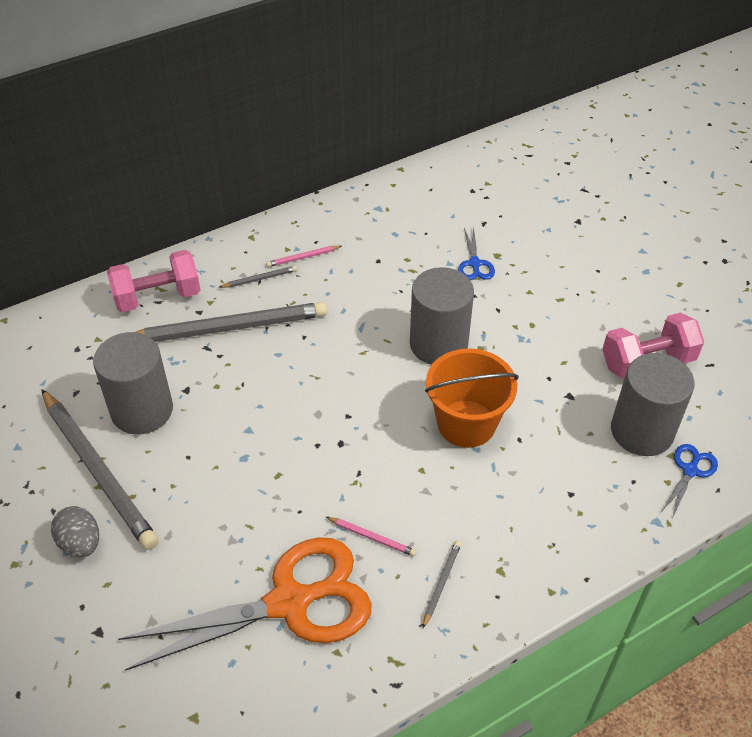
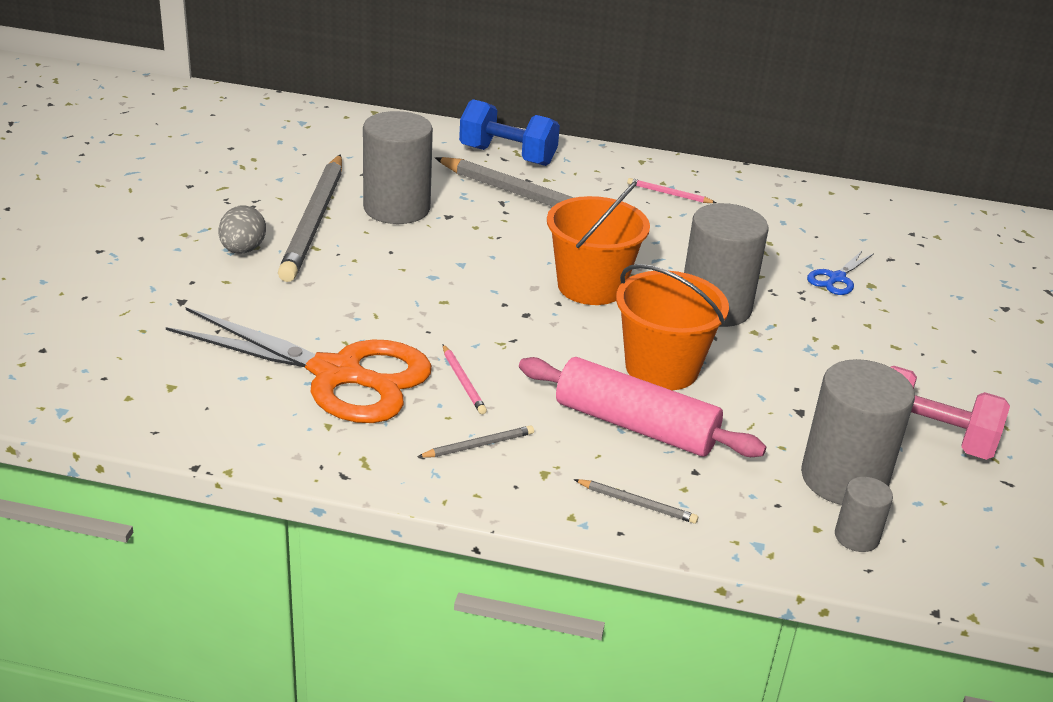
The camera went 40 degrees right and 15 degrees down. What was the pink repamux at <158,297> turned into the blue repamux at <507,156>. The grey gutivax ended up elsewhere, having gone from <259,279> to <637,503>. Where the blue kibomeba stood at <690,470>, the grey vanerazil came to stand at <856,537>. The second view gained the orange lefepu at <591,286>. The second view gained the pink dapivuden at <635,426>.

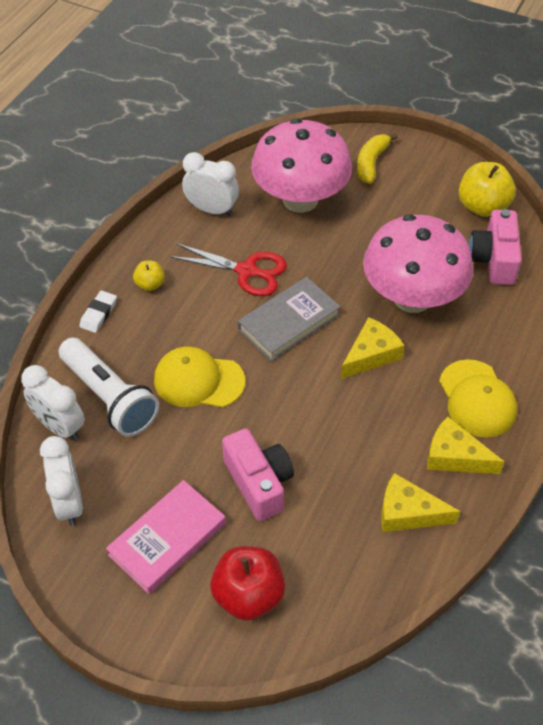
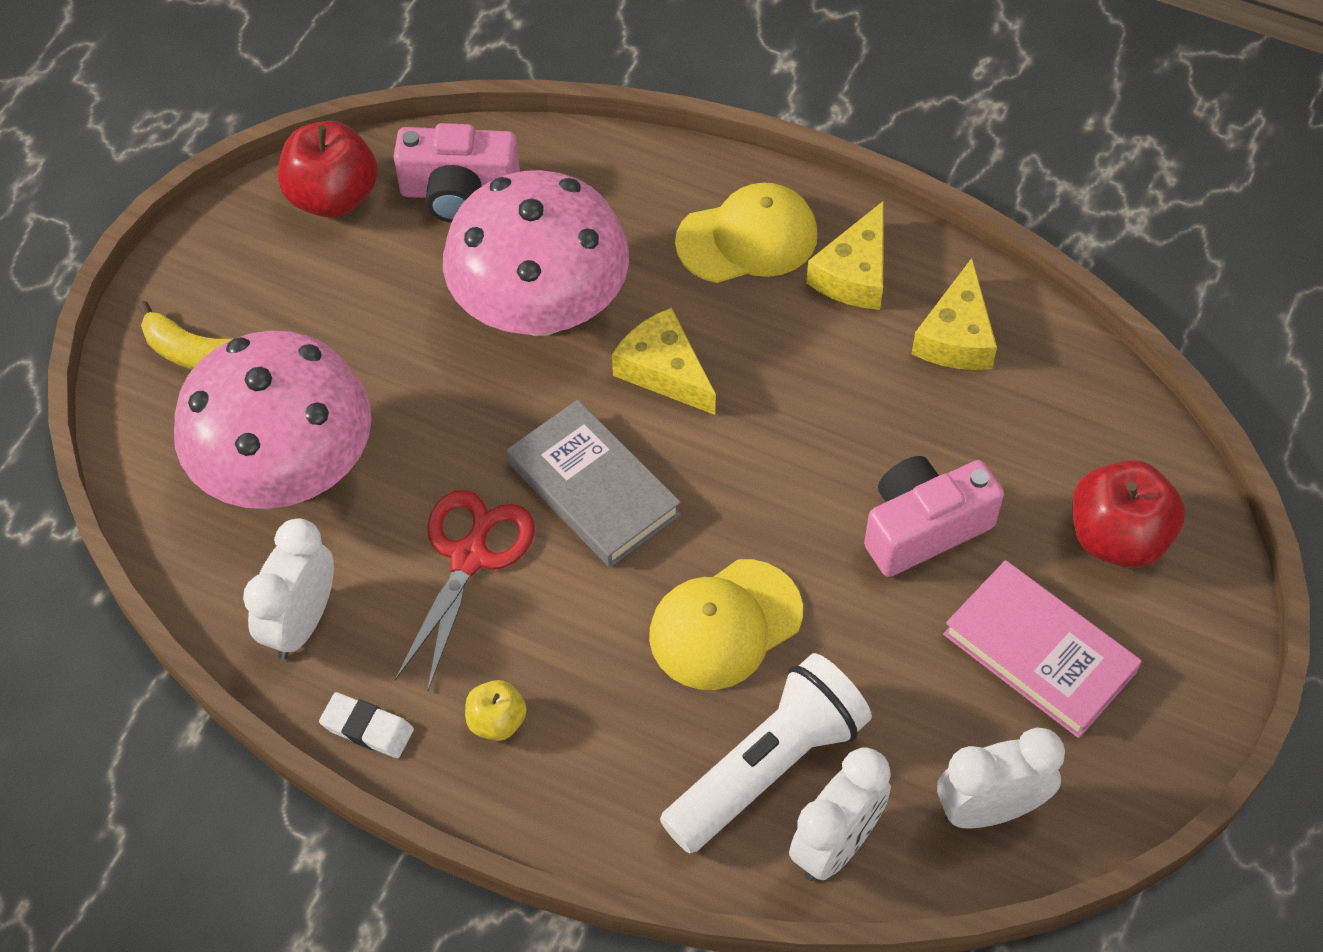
The camera went 90 degrees left and 5 degrees up. What was the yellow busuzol at <482,206> turned into the red busuzol at <333,197>. The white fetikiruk ended up elsewhere, having gone from <98,314> to <367,728>. The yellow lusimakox at <198,380> ended up facing another way, 45 degrees clockwise from before.

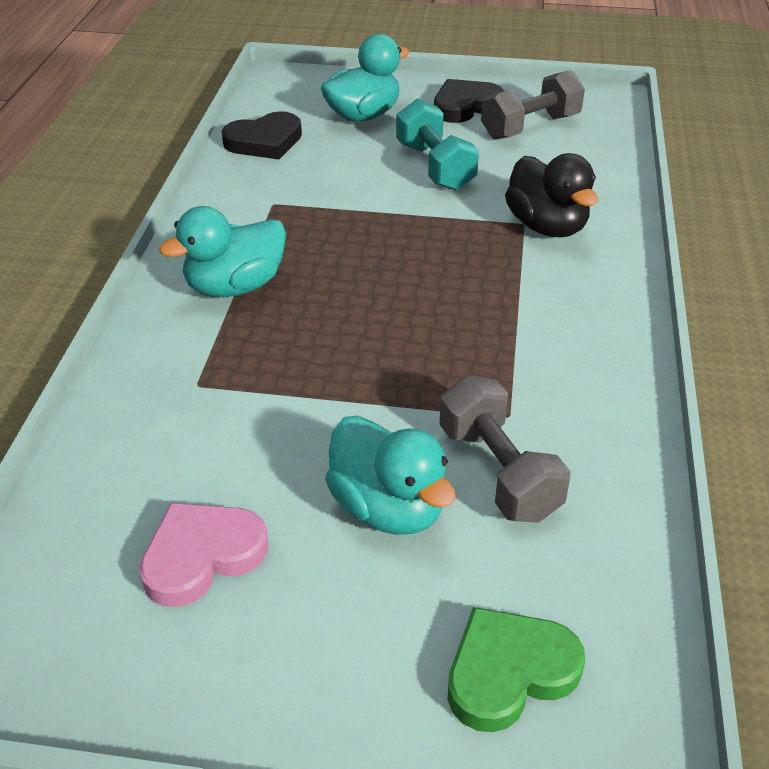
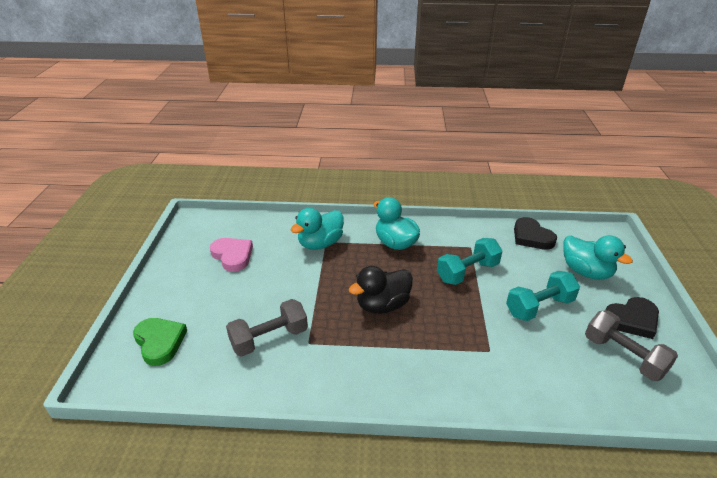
The camera went 85 degrees right and 5 degrees down. The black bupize at <465,106> ended up facing another way, 105 degrees clockwise from before. The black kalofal ended up elsewhere, having gone from <547,226> to <382,305>. The turquoise kalofal ended up elsewhere, having gone from <388,508> to <320,243>. The second view gained the turquoise repamux at <467,272>.

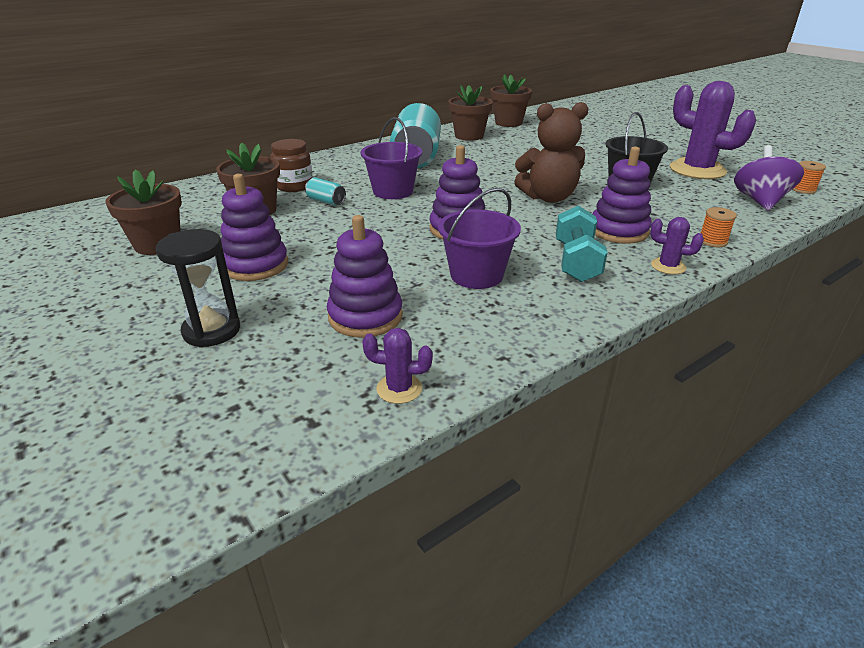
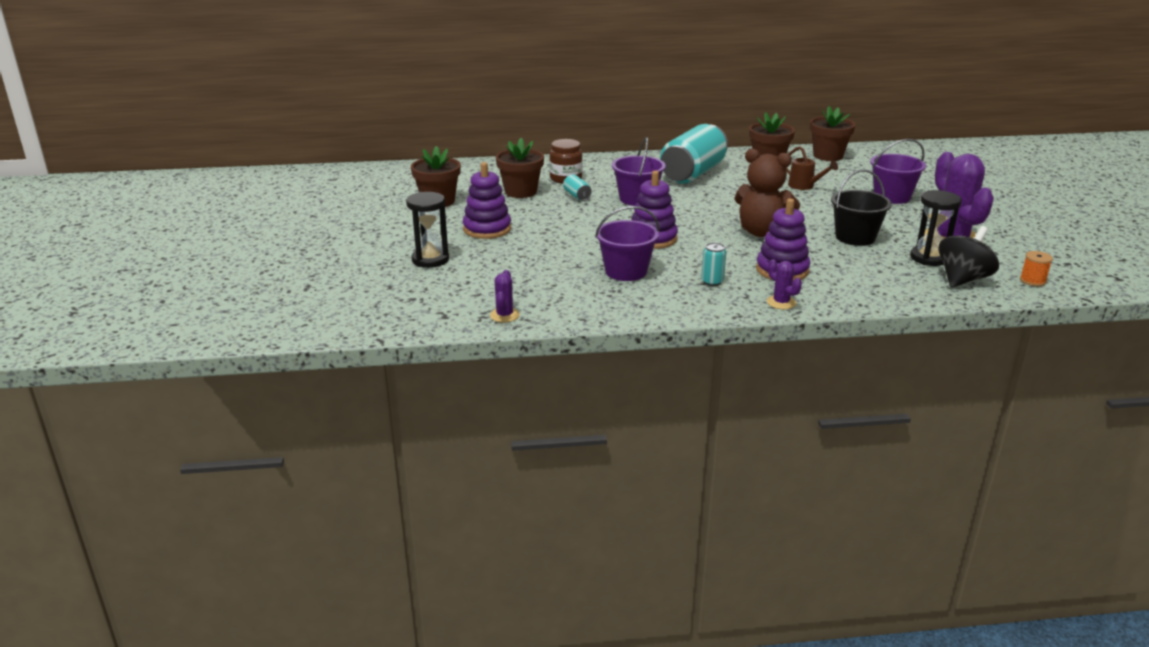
The camera went 30 degrees right and 5 degrees down. What was the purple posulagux at <760,201> turned into the black posulagux at <962,279>. Where the turquoise repamux stood at <576,262>, the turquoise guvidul came to stand at <712,282>. The second view lost the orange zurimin at <712,241>. The second view lost the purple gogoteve at <365,316>. The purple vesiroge at <399,389> ended up facing another way, 60 degrees clockwise from before. The second view gained the purple lefepu at <892,197>. The second view gained the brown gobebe at <804,186>. The second view gained the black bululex at <929,258>.

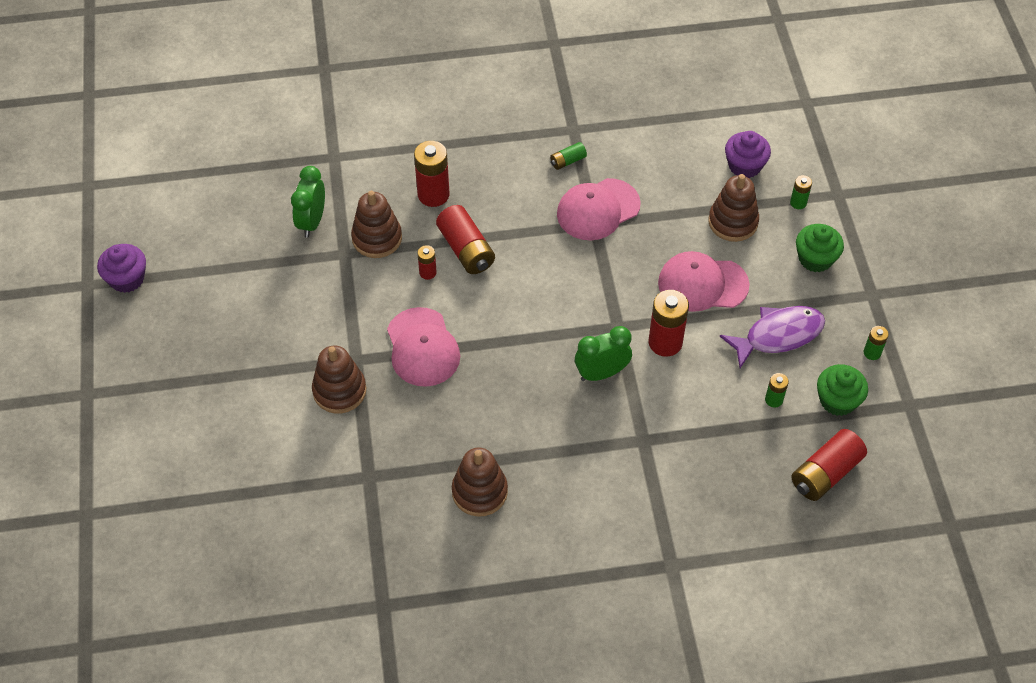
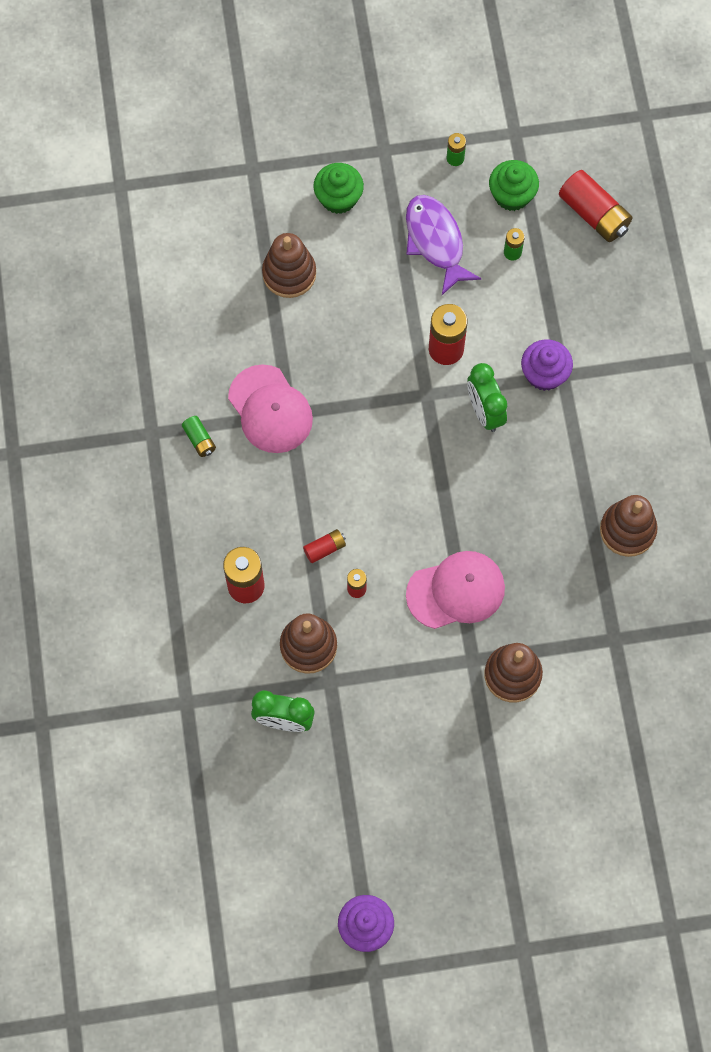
The camera went 90 degrees left and 15 degrees up. The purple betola ended up elsewhere, having gone from <744,166> to <544,374>. The second view lost the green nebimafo at <798,203>. The size of the red nebimafo at <466,249> changed by a factor of 0.52. The second view lost the pink lusimakox at <702,284>.

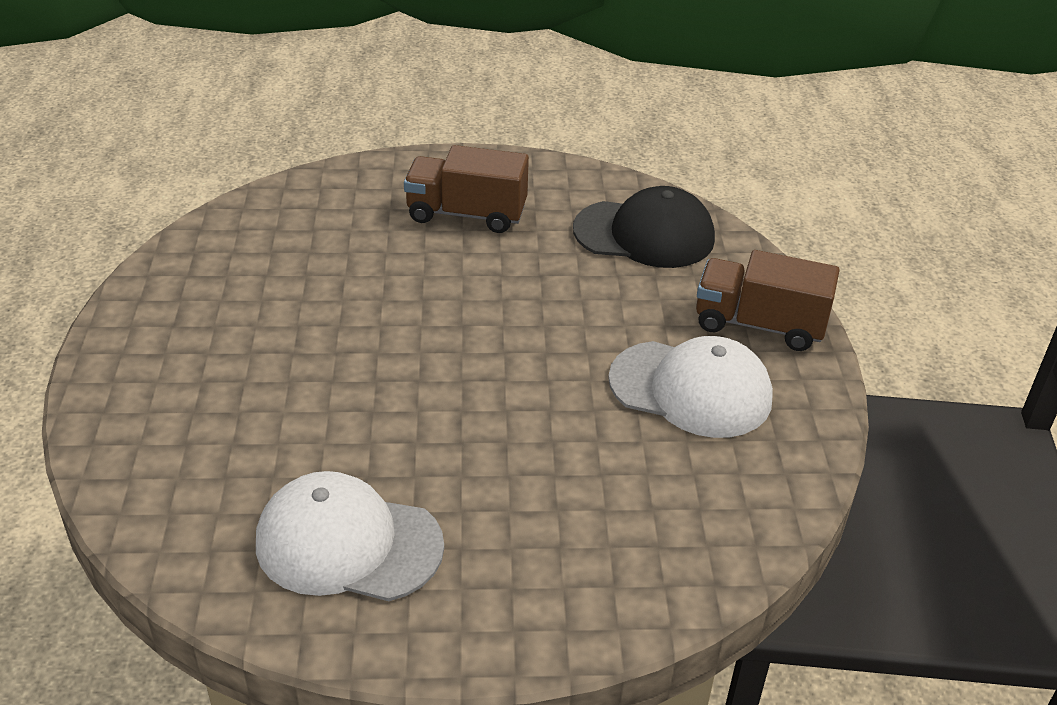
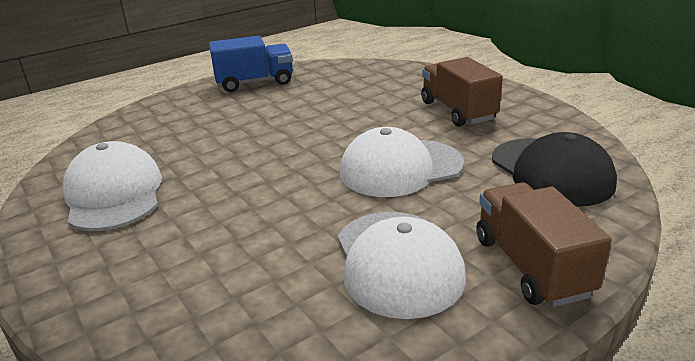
The camera went 60 degrees right and 10 degrees down. The second view gained the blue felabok at <254,83>. The second view gained the white lusimakox at <400,168>.

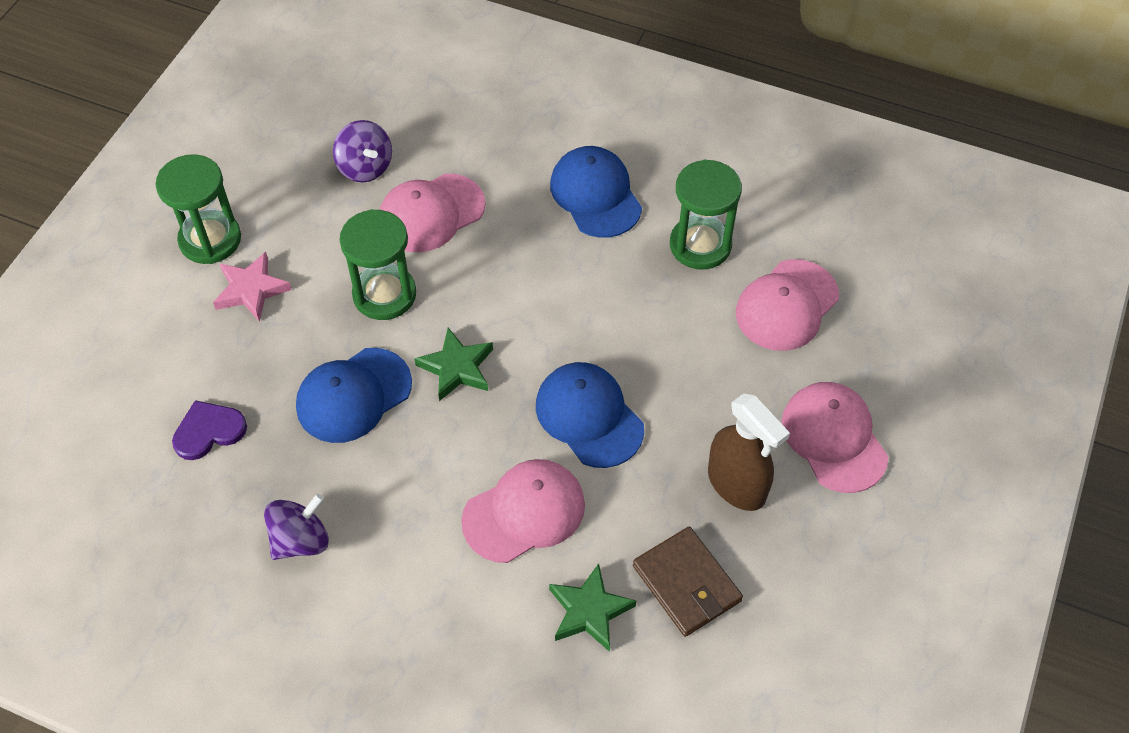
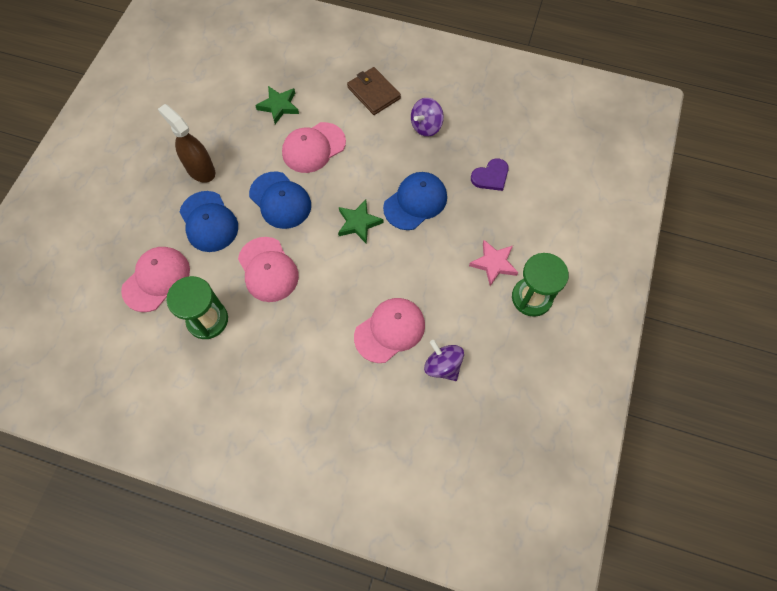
The camera went 175 degrees right and 10 degrees up. The blue lusimakox ended up elsewhere, having gone from <595,195> to <209,222>. The second view lost the green bululex at <384,294>. The pink lusimakox ended up elsewhere, having gone from <834,438> to <268,269>. The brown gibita ended up elsewhere, having gone from <687,583> to <373,93>.

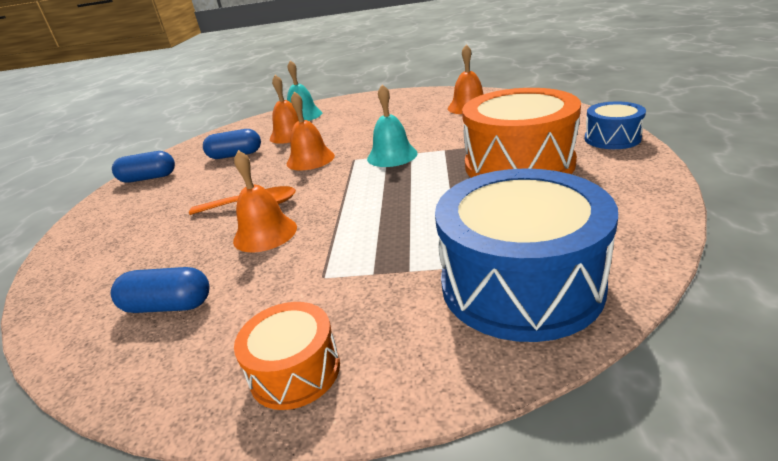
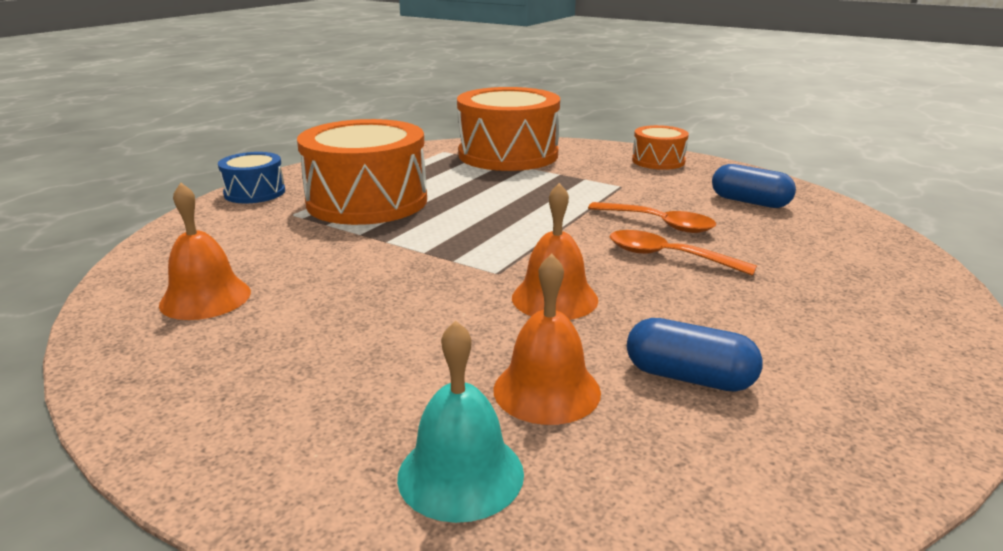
The camera went 155 degrees left and 5 degrees down. The second view lost the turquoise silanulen at <392,156>. Where the orange silanulen stood at <265,233>, the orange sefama came to stand at <659,224>. The second view lost the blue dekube at <148,178>. What was the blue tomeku at <520,284> turned into the orange tomeku at <508,154>.

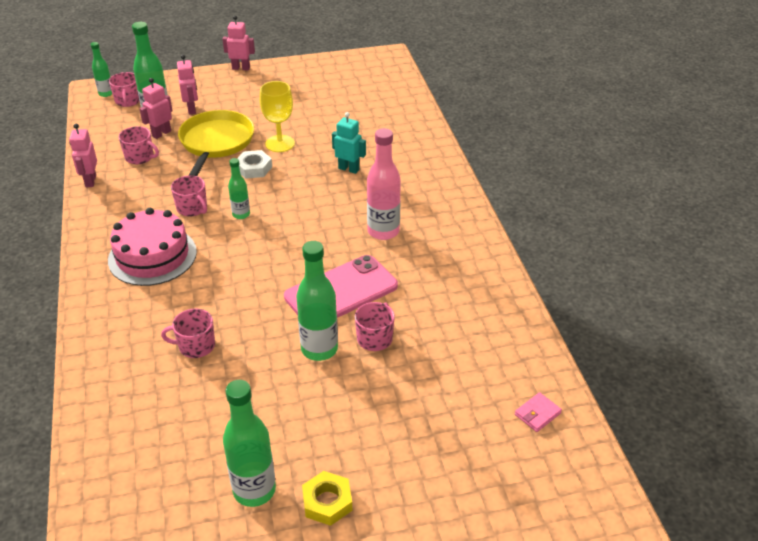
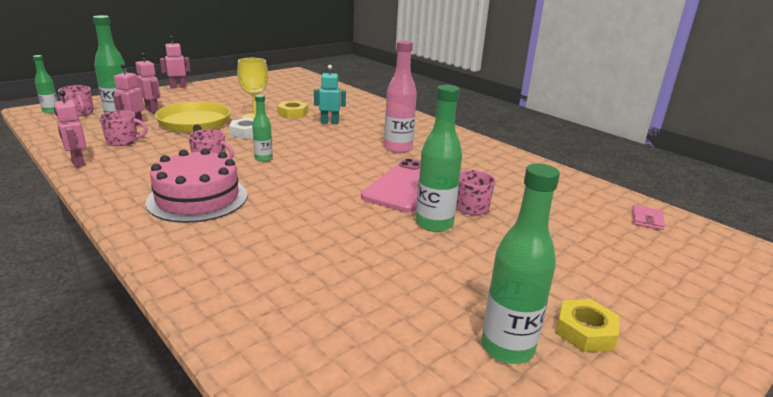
The camera went 30 degrees left and 15 degrees down. The second view lost the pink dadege at <195,346>. The second view gained the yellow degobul at <293,113>.

